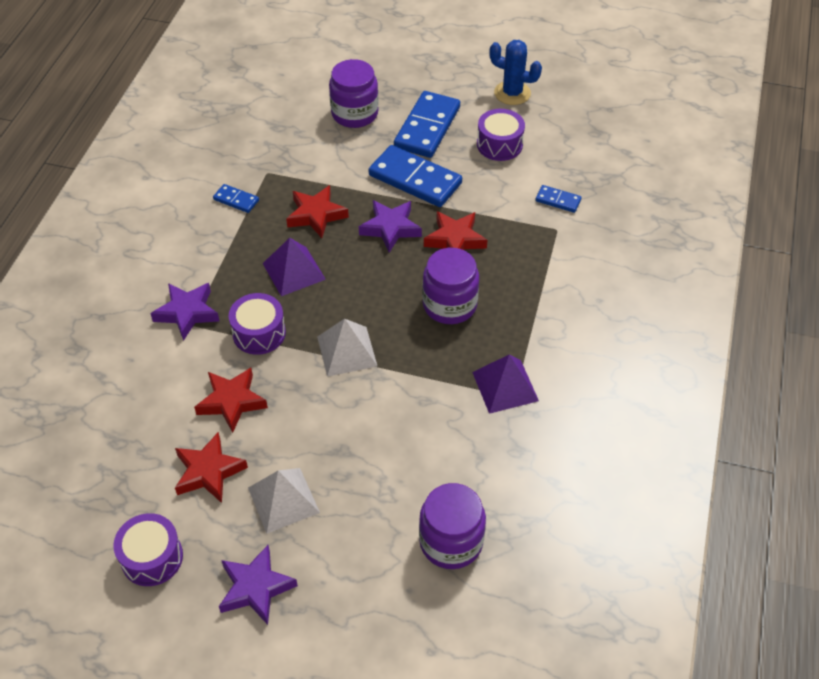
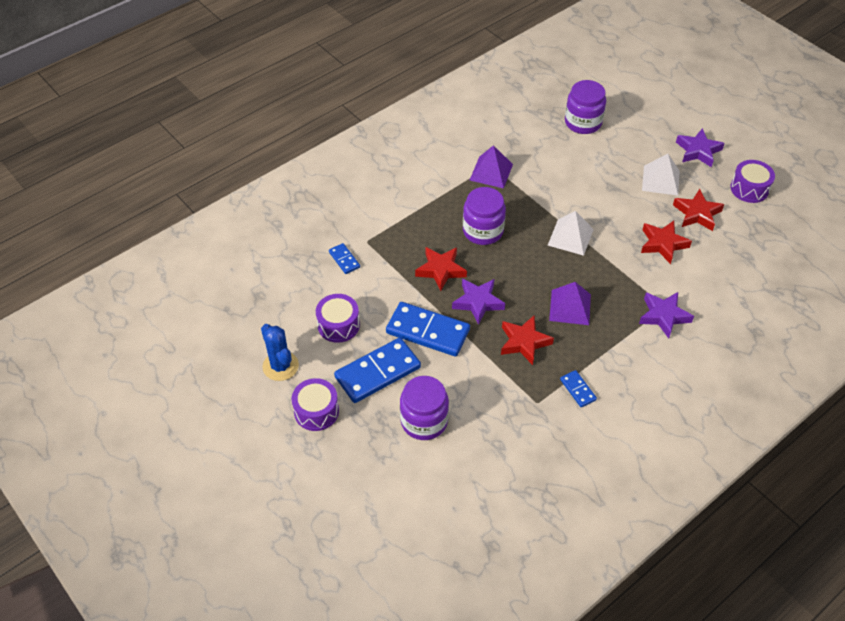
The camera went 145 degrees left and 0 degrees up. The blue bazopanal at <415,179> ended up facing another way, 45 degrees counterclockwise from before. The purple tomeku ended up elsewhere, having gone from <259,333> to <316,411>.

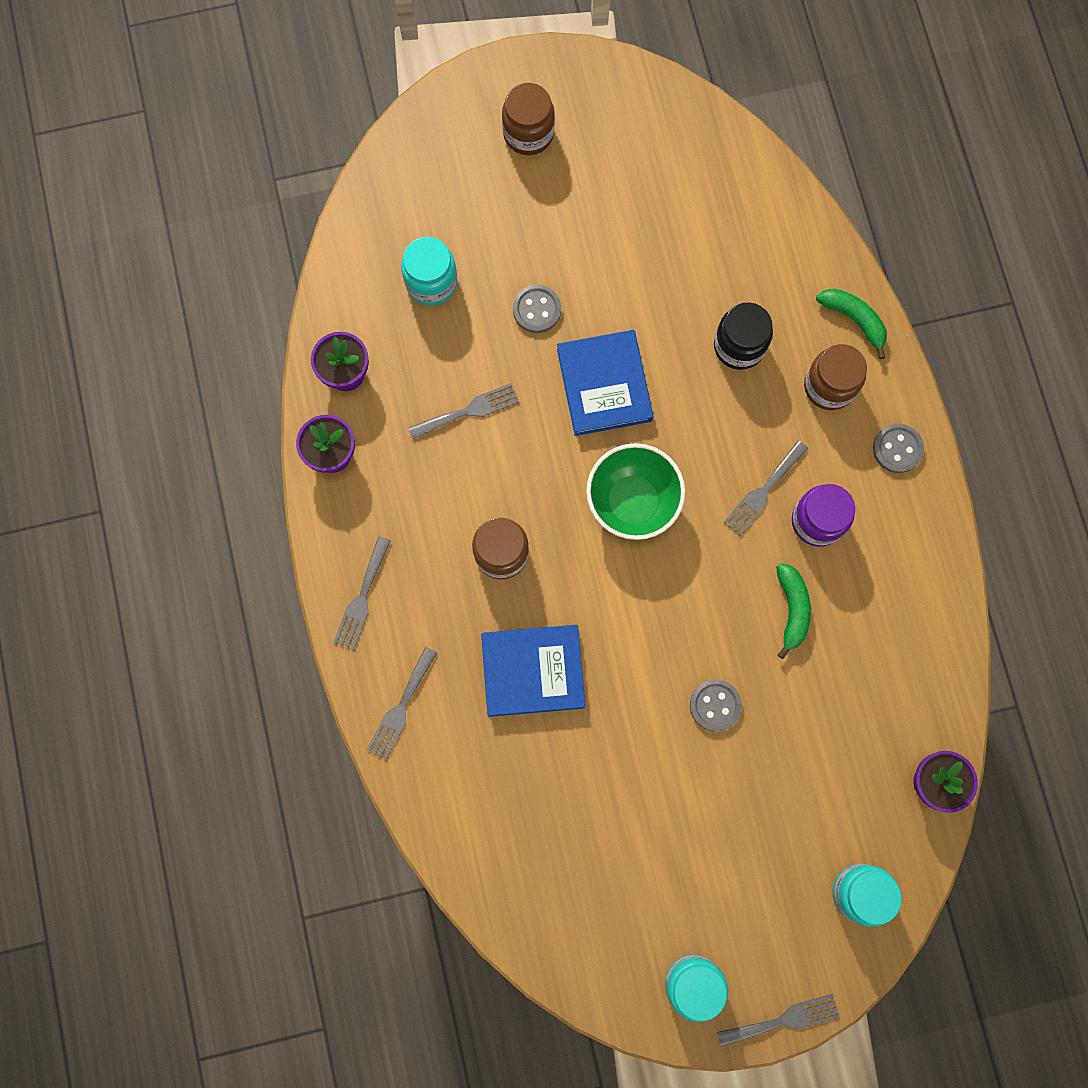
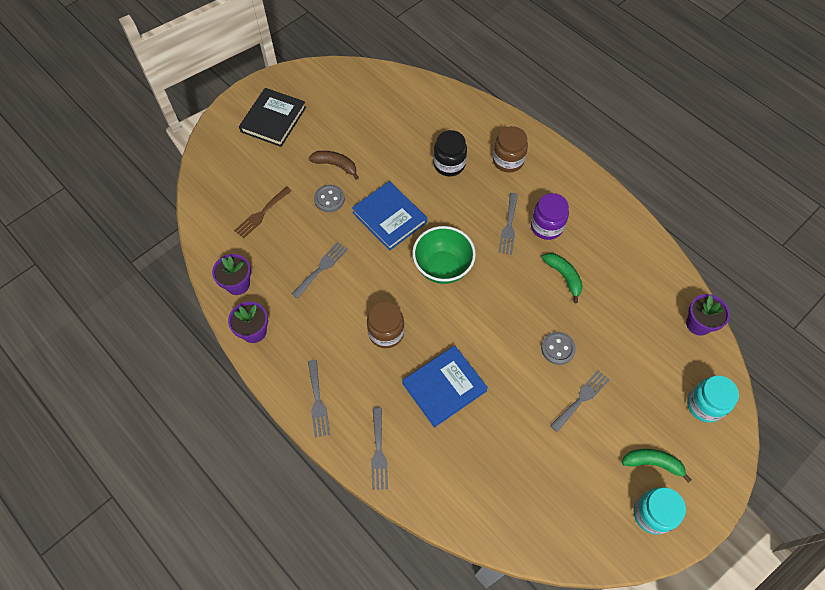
The camera went 30 degrees left and 15 degrees down. Where the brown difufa stood at <528,134>, the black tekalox came to stand at <273,119>. Where the turquoise difufa stood at <431,282>, the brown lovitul came to stand at <261,214>. The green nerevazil ended up elsewhere, having gone from <854,320> to <653,463>. The second view lost the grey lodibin at <897,449>. The grey lovitul ended up elsewhere, having gone from <783,1020> to <581,398>. The second view gained the brown nerevazil at <335,165>.

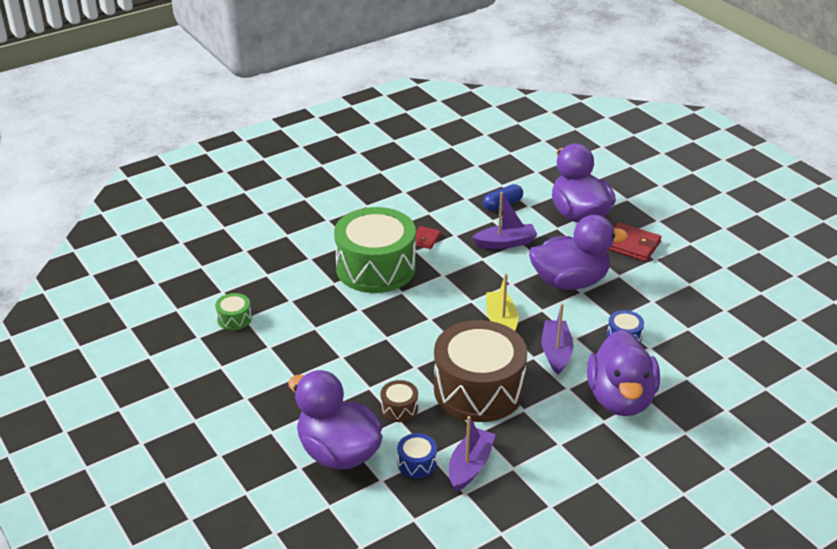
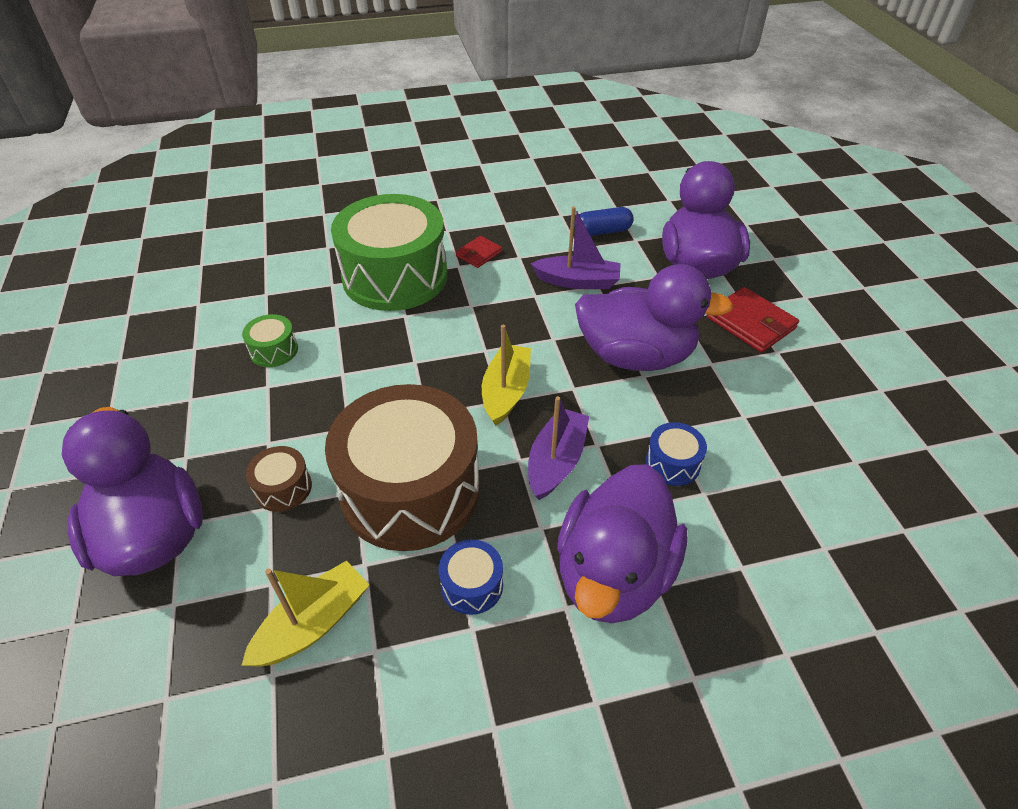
The camera went 20 degrees right and 10 degrees up. The green tomeku ended up elsewhere, having gone from <234,319> to <274,350>. What was the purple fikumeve at <470,466> turned into the yellow fikumeve at <313,624>. The blue tomeku ended up elsewhere, having gone from <417,463> to <472,585>.

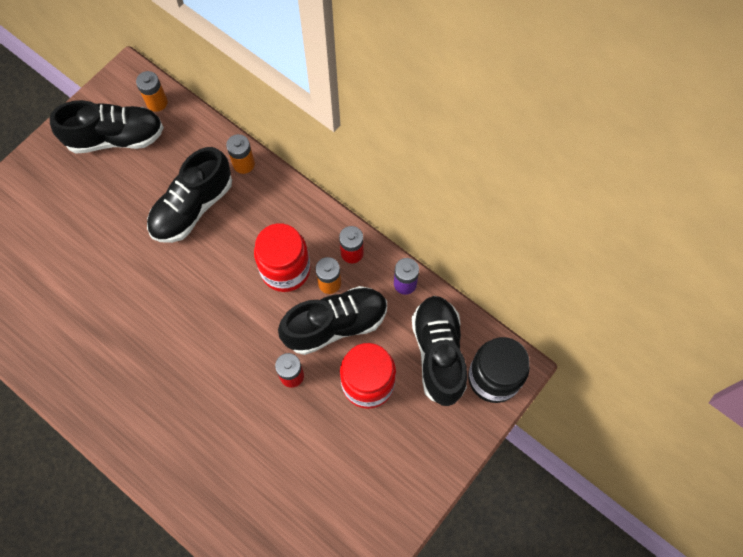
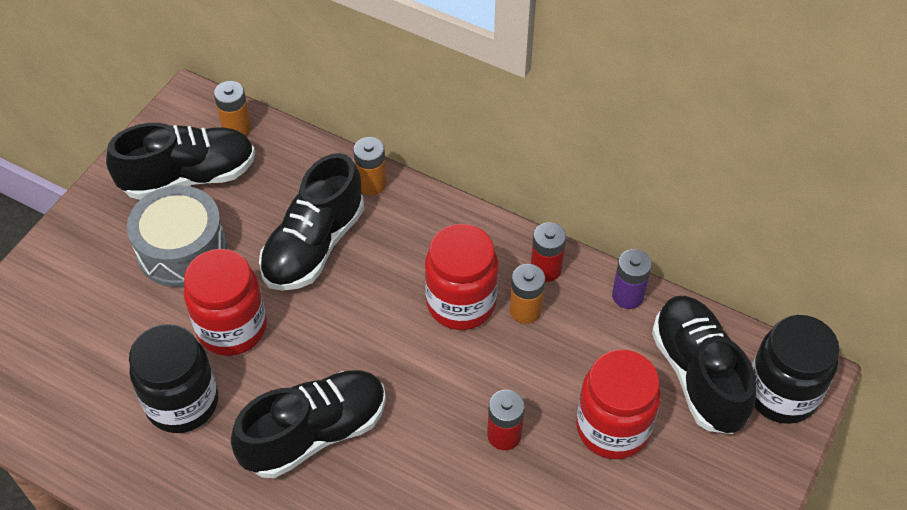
The camera went 10 degrees left and 15 degrees down. The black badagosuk ended up elsewhere, having gone from <336,324> to <315,433>. The second view gained the grey tomeku at <182,249>. The second view gained the red difufa at <232,328>. The second view gained the black difufa at <182,403>.

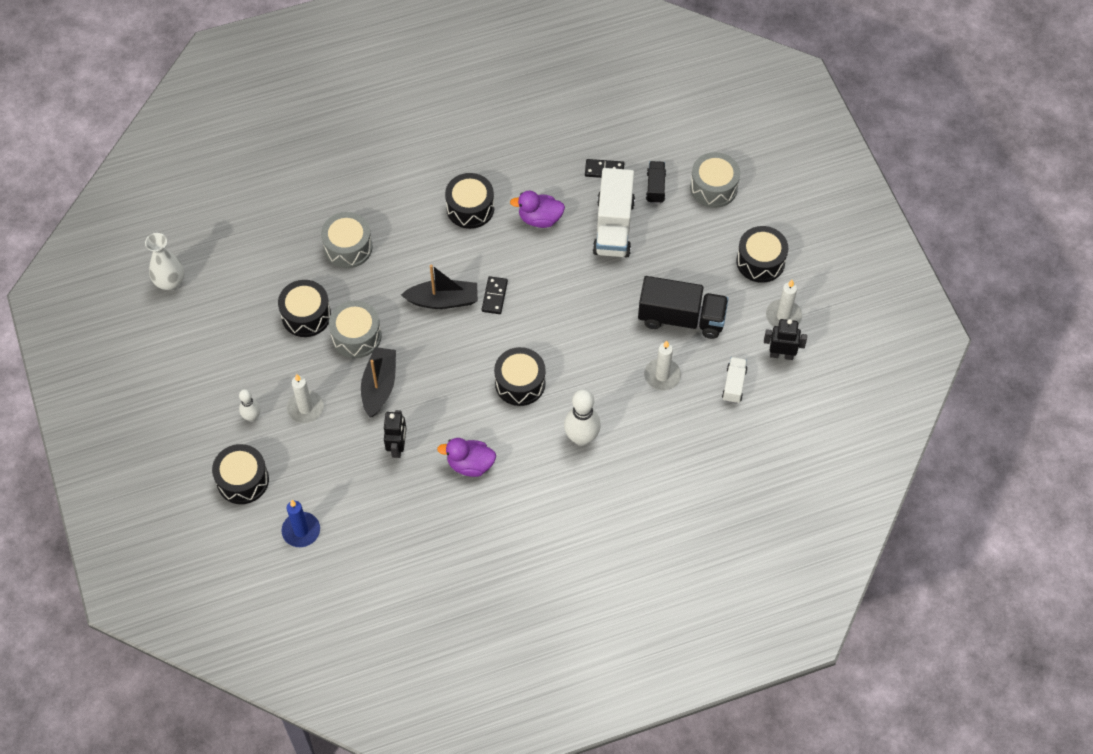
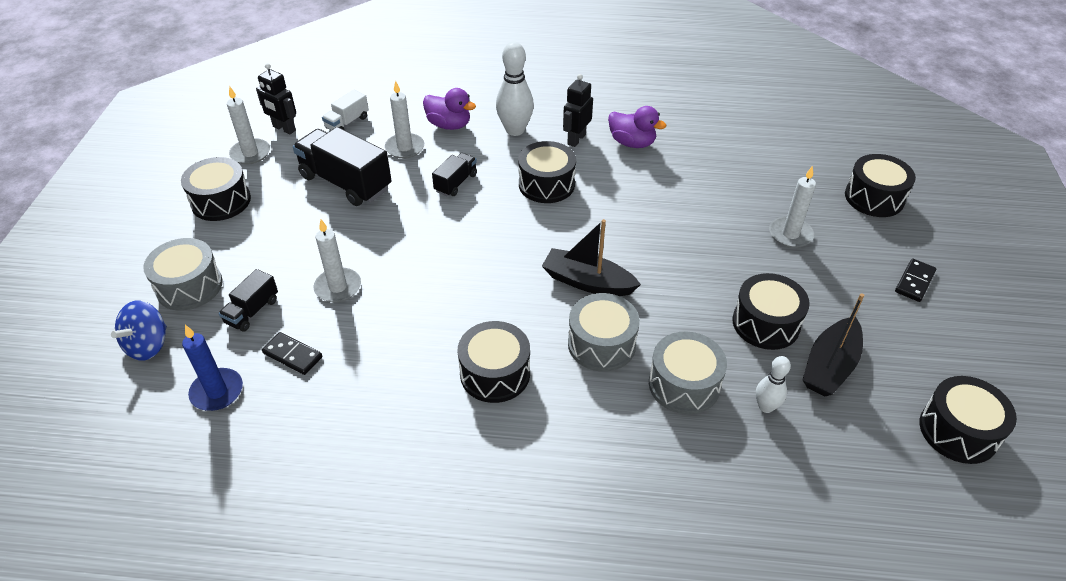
The camera went 155 degrees left and 15 degrees down. Where the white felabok stood at <613,226>, the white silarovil came to stand at <338,287>. The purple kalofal ended up elsewhere, having gone from <540,219> to <449,125>. Where the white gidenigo stood at <170,282>, the black tomeku came to stand at <958,431>. The black bazopanal ended up elsewhere, having gone from <494,296> to <914,282>. The grey tomeku ended up elsewhere, having gone from <356,336> to <601,344>. The black fikumeve ended up elsewhere, having gone from <379,386> to <830,366>. The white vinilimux ended up elsewhere, having gone from <252,417> to <766,407>. The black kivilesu ended up elsewhere, having gone from <397,447> to <576,139>. The blue silarovil ended up elsewhere, having gone from <301,531> to <217,392>. The second view gained the black felabok at <456,183>. The second view gained the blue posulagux at <148,345>.

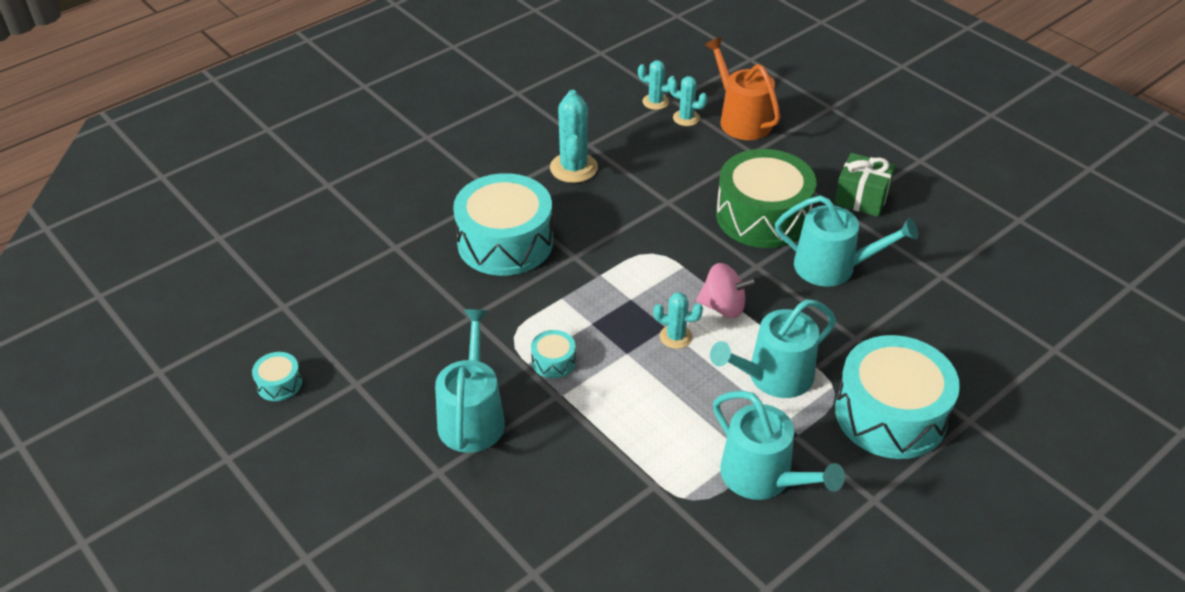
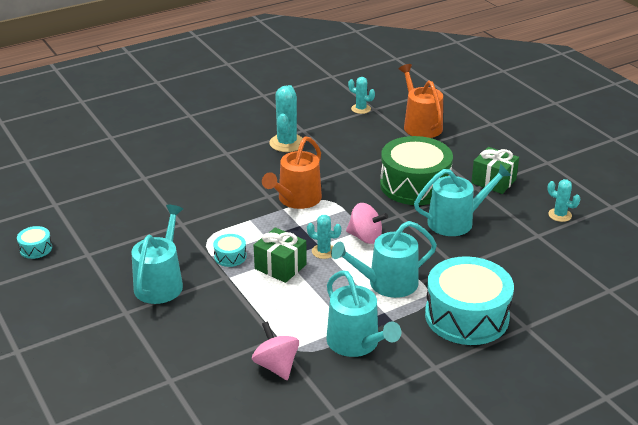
The camera went 10 degrees right and 10 degrees down. The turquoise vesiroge ended up elsewhere, having gone from <686,118> to <560,215>. The second view lost the turquoise tomeku at <505,242>. The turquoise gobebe at <832,267> ended up facing another way, 45 degrees counterclockwise from before. The second view gained the orange gobebe at <296,199>. The second view gained the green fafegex at <280,267>. The second view gained the pink posulagux at <276,366>.

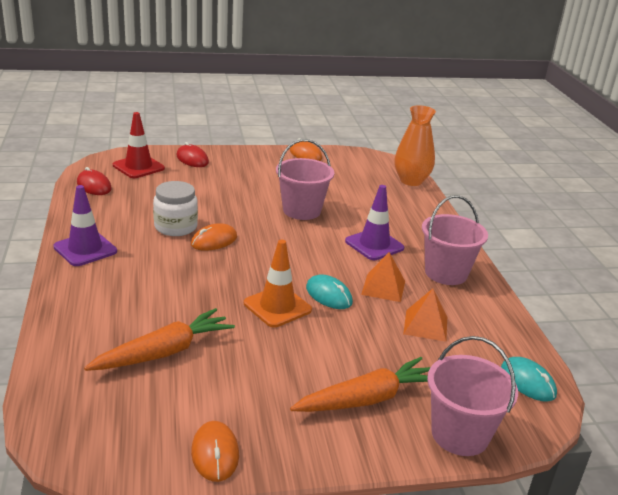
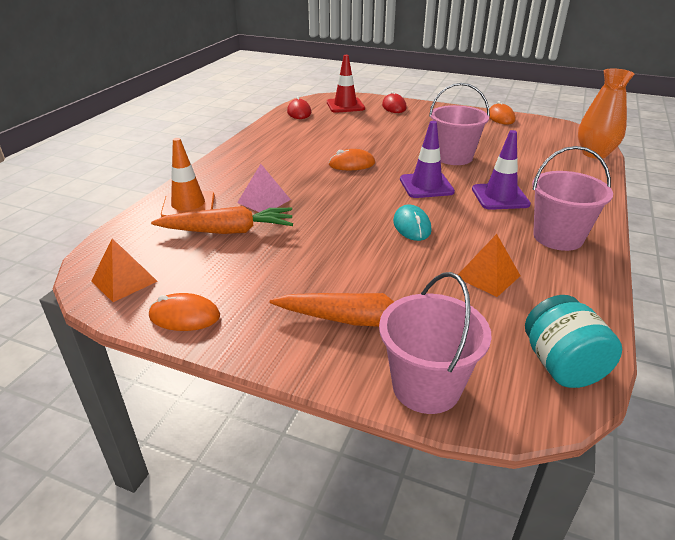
The camera went 35 degrees right and 5 degrees up. The second view lost the white difufa at <175,227>. The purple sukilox ended up elsewhere, having gone from <85,249> to <426,186>. The orange sukilox ended up elsewhere, having gone from <277,307> to <188,206>. The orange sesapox ended up elsewhere, having gone from <383,287> to <124,281>. Where the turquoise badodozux stood at <527,382>, the turquoise difufa came to stand at <561,365>. The orange badodozux at <215,453> ended up facing another way, 75 degrees clockwise from before. The second view gained the pink sesapox at <264,201>.

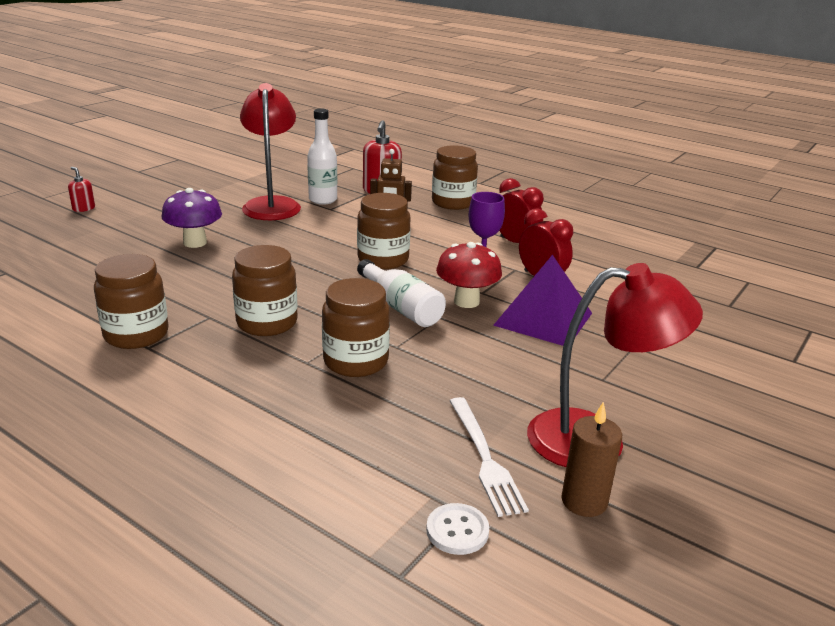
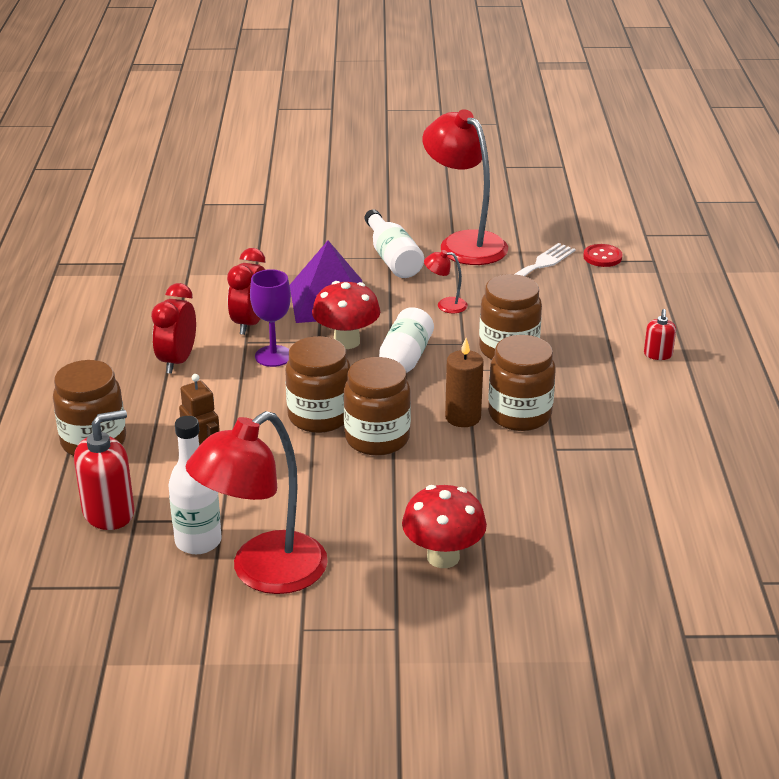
The camera went 125 degrees left and 5 degrees up. The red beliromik ended up elsewhere, having gone from <83,208> to <658,354>. What was the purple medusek at <195,243> turned into the red medusek at <443,557>. The brown difufa ended up elsewhere, having gone from <136,334> to <377,438>. The brown silarovil ended up elsewhere, having gone from <584,501> to <463,417>. What was the white lodibin at <457,530> turned into the red lodibin at <602,257>. The second view gained the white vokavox at <392,258>. The second view gained the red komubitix at <445,305>.

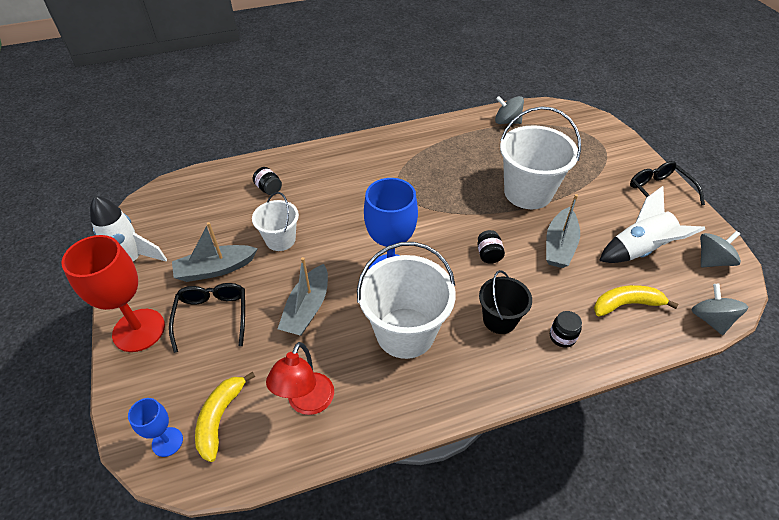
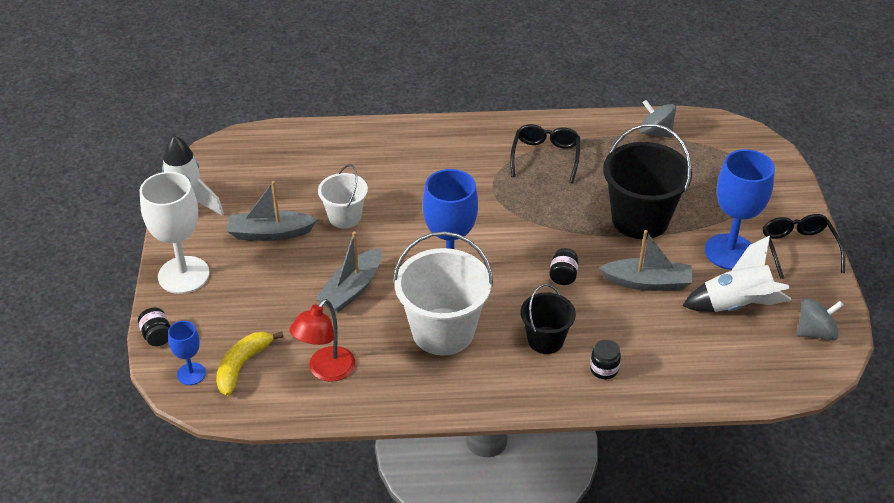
The camera went 15 degrees right and 5 degrees down. What was the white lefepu at <528,192> turned into the black lefepu at <640,219>. The black difufa ended up elsewhere, having gone from <269,189> to <157,336>. The grey fikumeve at <559,245> ended up facing another way, 120 degrees counterclockwise from before. What was the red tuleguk at <139,330> turned into the white tuleguk at <183,275>. The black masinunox ended up elsewhere, having gone from <212,316> to <545,157>. The second view lost the grey posulagux at <710,319>. The second view lost the yellow nerevazil at <626,304>. The second view gained the blue tuleguk at <729,252>.

